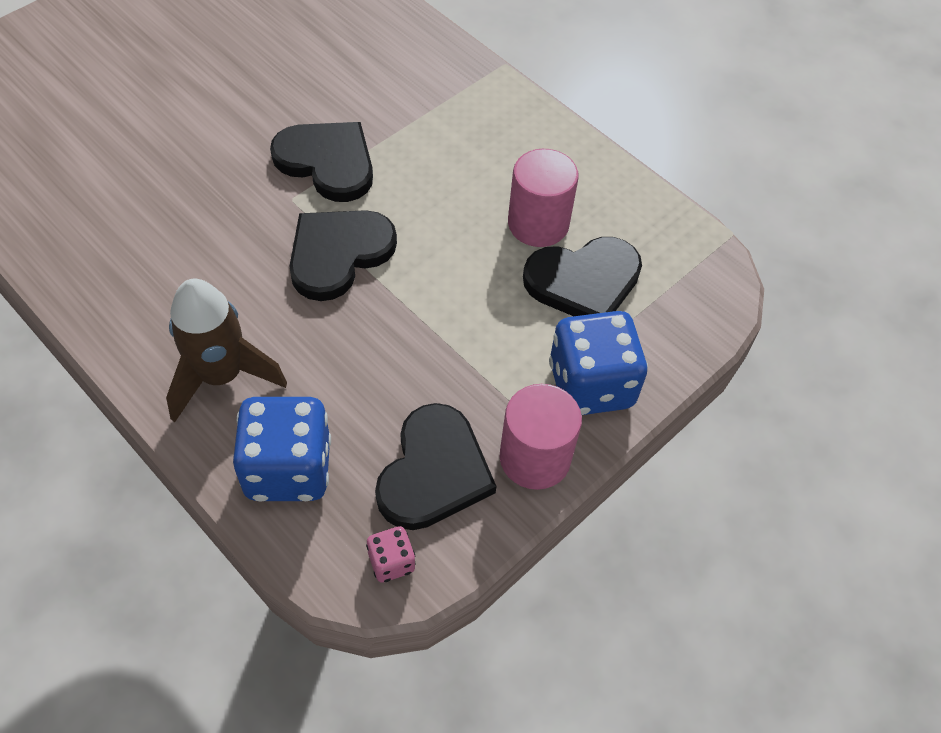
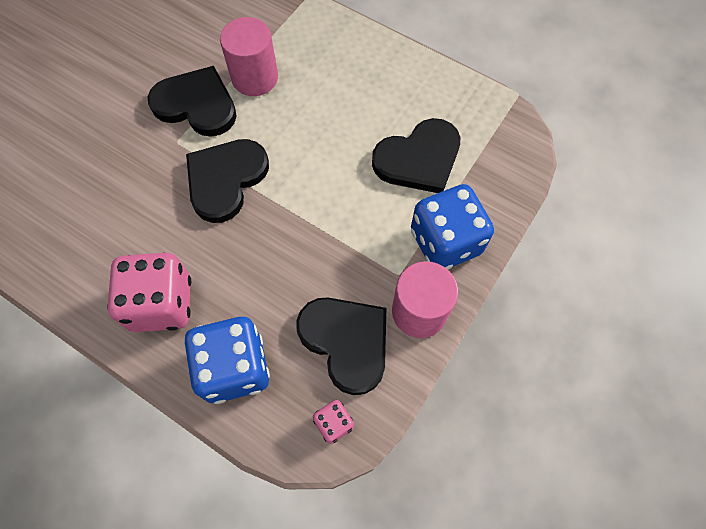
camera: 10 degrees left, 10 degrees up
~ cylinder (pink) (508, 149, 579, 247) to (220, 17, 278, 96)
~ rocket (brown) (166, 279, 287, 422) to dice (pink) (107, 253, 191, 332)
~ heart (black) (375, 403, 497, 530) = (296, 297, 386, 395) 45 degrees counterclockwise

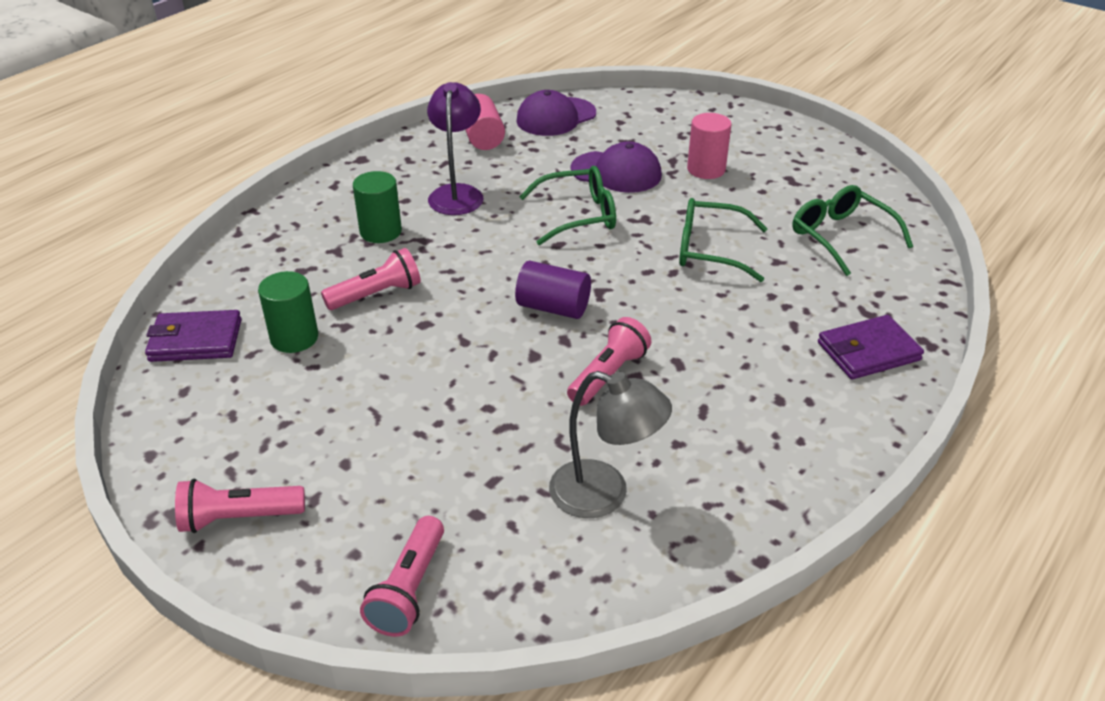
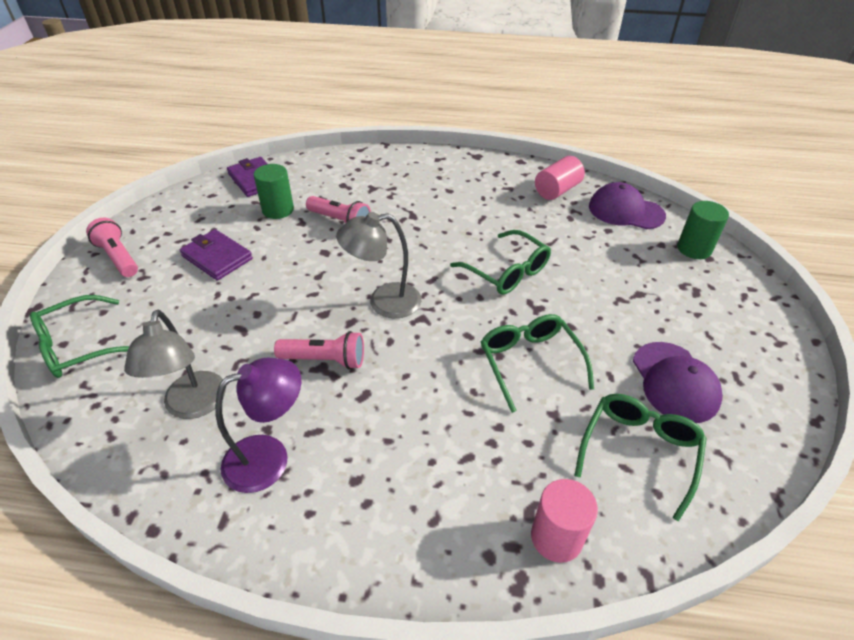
camera: 60 degrees right, 5 degrees up
~ lamp (royal purple) (427, 82, 484, 215) to (215, 357, 301, 493)
~ cylinder (pink) (687, 113, 732, 179) to (531, 479, 598, 563)
~ peaked cap (royal purple) (571, 141, 662, 193) to (633, 342, 723, 423)
~ cylinder (emerald) (353, 171, 402, 243) to (677, 201, 729, 259)
~ cylinder (royal purple) (515, 260, 591, 319) to lamp (ash-grey) (336, 212, 421, 318)
~ wallet (royal purple) (818, 315, 924, 379) to (180, 229, 253, 281)
~ torch (pink) (360, 516, 444, 637) to glasses (emerald) (30, 295, 129, 378)

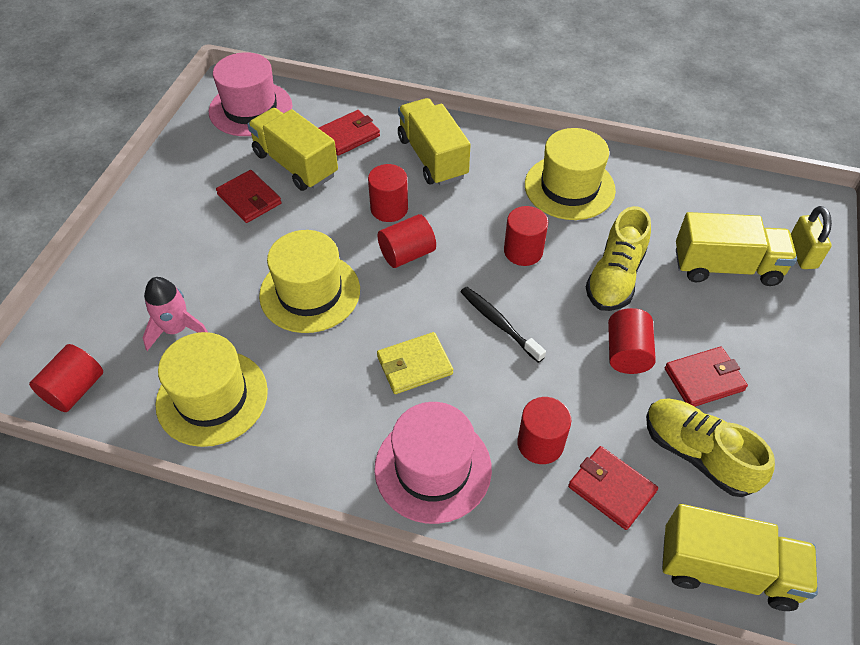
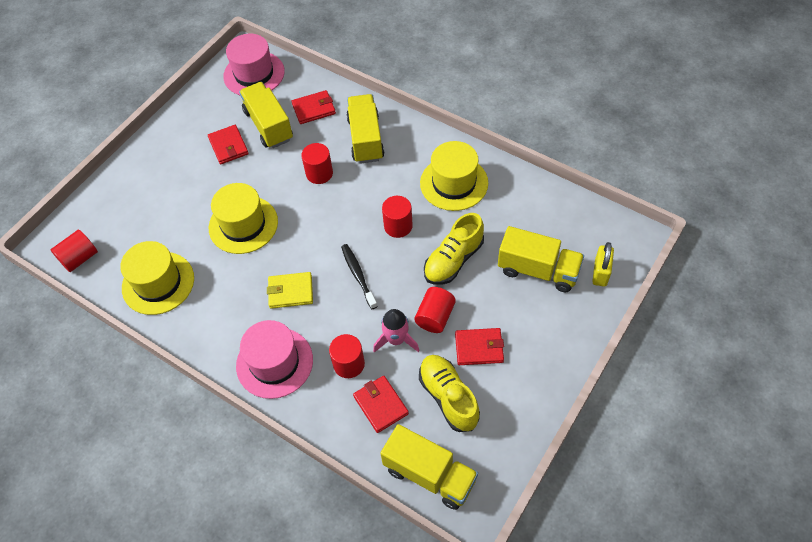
camera: 20 degrees right, 5 degrees up
- cylinder (red) (377, 214, 436, 268)
~ rocket (pink) (143, 277, 208, 351) to (373, 309, 420, 353)

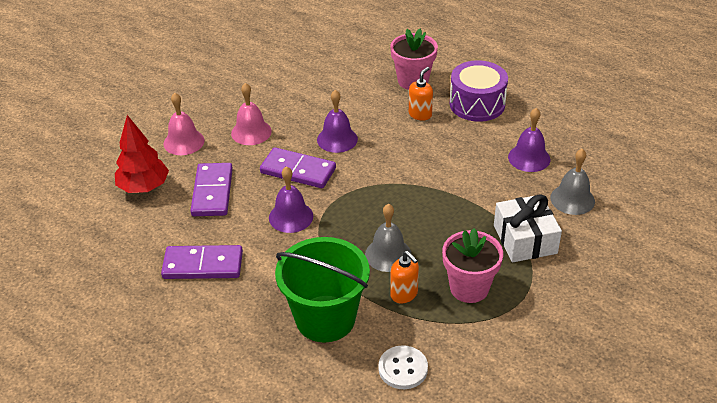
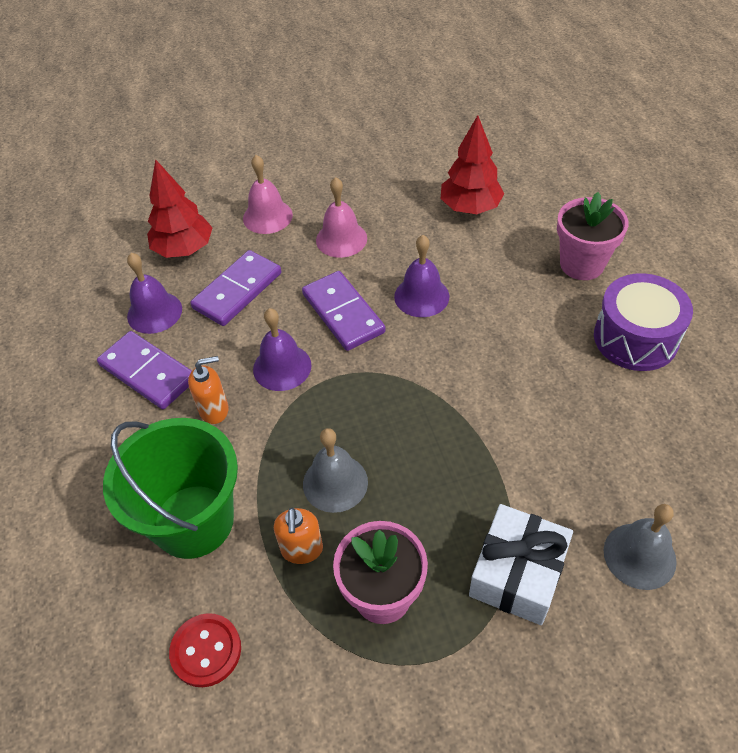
camera: 40 degrees right, 10 degrees up
~ soap dispenser (orange) (409, 67, 433, 121) to (188, 356, 229, 424)
~ school bell (royal purple) (508, 108, 550, 172) to (127, 253, 182, 334)
~ sewing button (white) (378, 345, 428, 389) to sewing button (red) (169, 613, 241, 687)
+ toy tree (red) (441, 115, 504, 214)

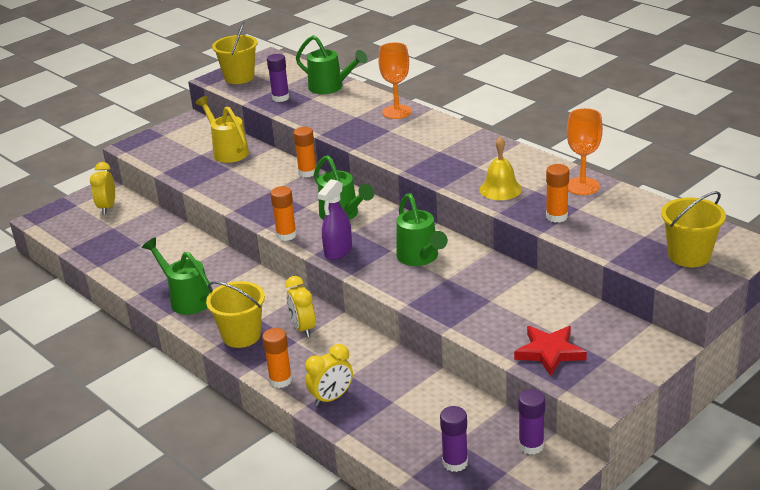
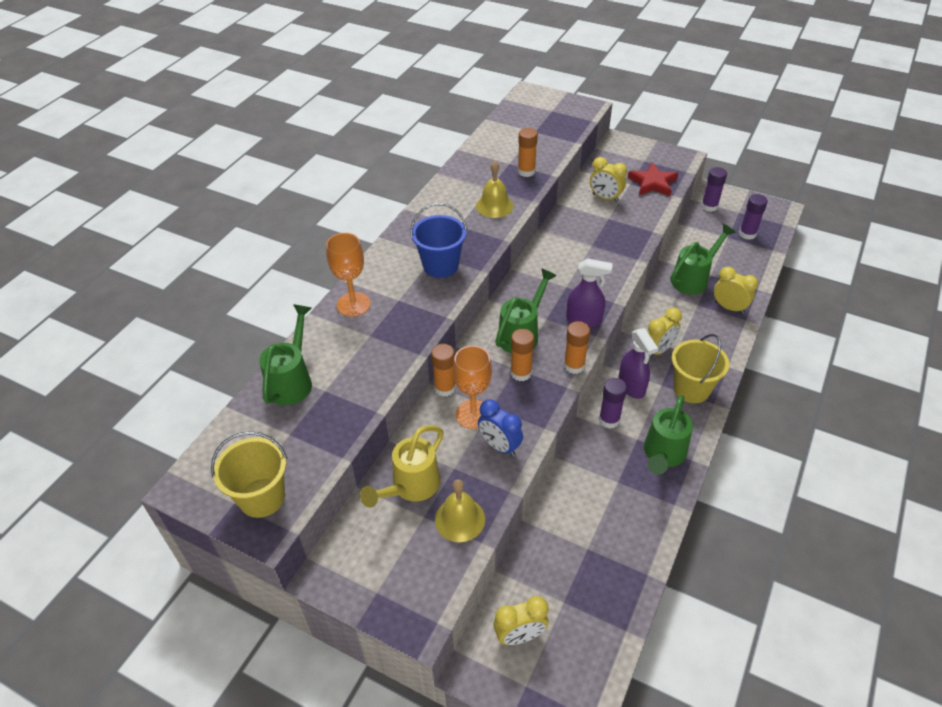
camera: 110 degrees left, 15 degrees up
~ glue (royal purple) (267, 54, 290, 102) to (599, 378, 627, 428)
~ wine glass (orange) (567, 108, 603, 195) to (453, 345, 492, 429)
- pail (bright yellow) (661, 191, 726, 267)
~ watering pot (emerald) (396, 193, 448, 266) to (670, 224, 736, 295)
~ glue (orange) (262, 328, 292, 388) to (510, 329, 534, 381)
+ clock (bright yellow) (590, 157, 627, 202)
+ pail (royal blue) (410, 203, 467, 278)
+ sprayer (royal purple) (618, 328, 658, 399)
+ clock (royal blue) (478, 399, 523, 457)
+ school bell (bright yellow) (435, 479, 485, 542)

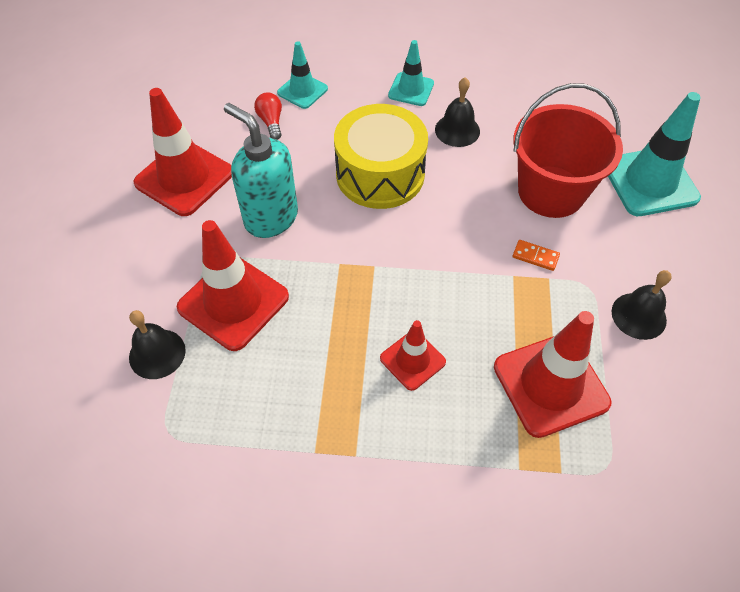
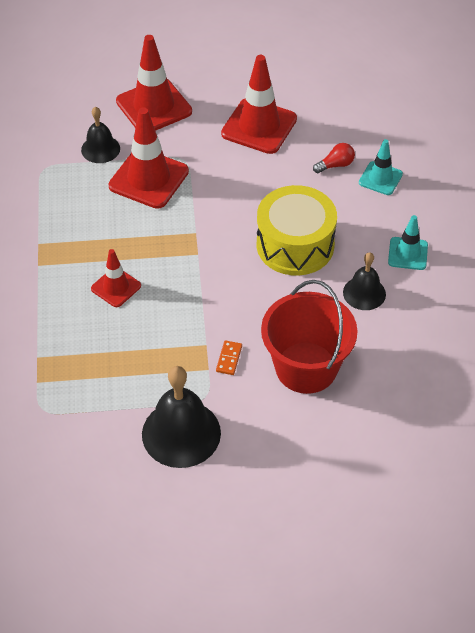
camera: 80 degrees right, 5 degrees down
- road cone (turquoise) (608, 92, 701, 216)
- soap dispenser (turquoise) (224, 103, 298, 238)
~ school bell (black) (611, 270, 672, 340) = (142, 366, 221, 468) x1.70
~ road cone (red) (494, 311, 611, 438) to (116, 35, 192, 131)

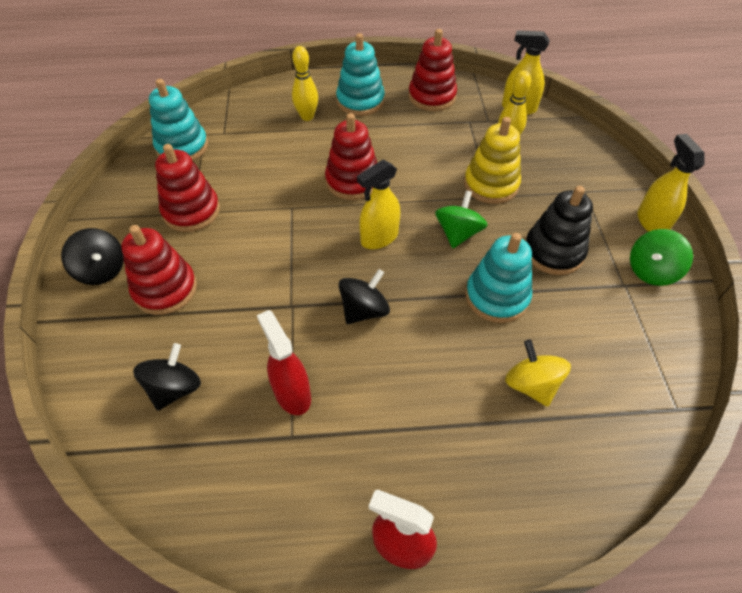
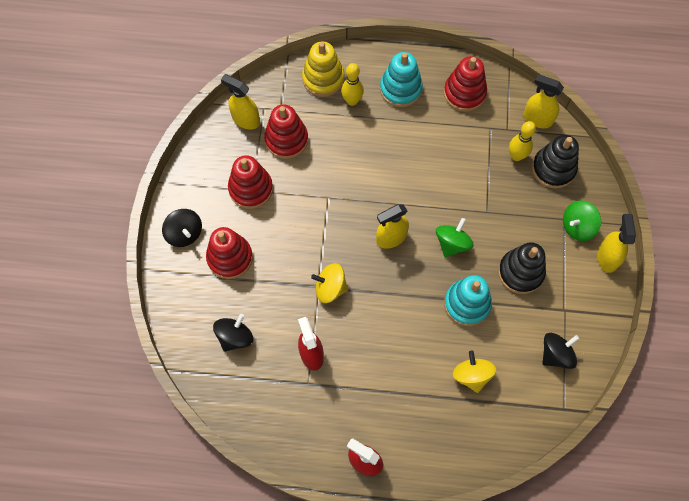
camera: 10 degrees right, 15 degrees up
~ stacking rings (turquoise) (149, 79, 208, 161) to sprayer (bright yellow) (221, 74, 260, 130)
~ stacking rings (red) (325, 113, 377, 200) to (264, 104, 308, 159)
~ stacking rings (bright yellow) (464, 117, 521, 204) to (302, 41, 344, 97)
~ whirligig (emerald) (630, 229, 693, 286) to (563, 200, 601, 241)
~ whirligig (black) (338, 269, 390, 324) to (542, 333, 579, 369)
+ stacking rings (black) (532, 135, 579, 189)
+ whirligig (bright yellow) (311, 263, 348, 303)

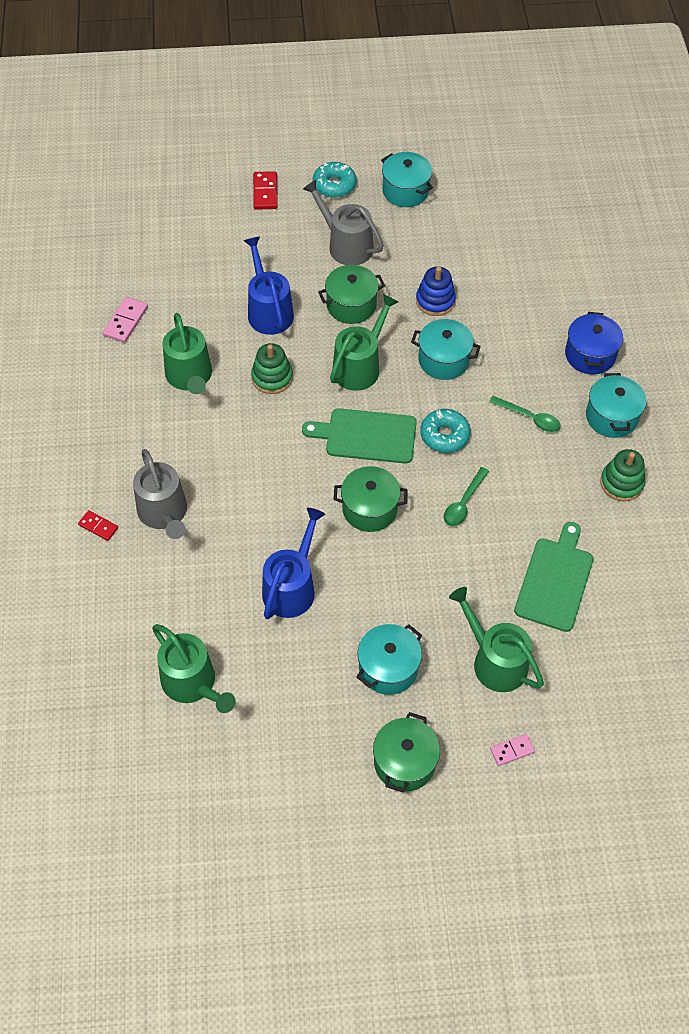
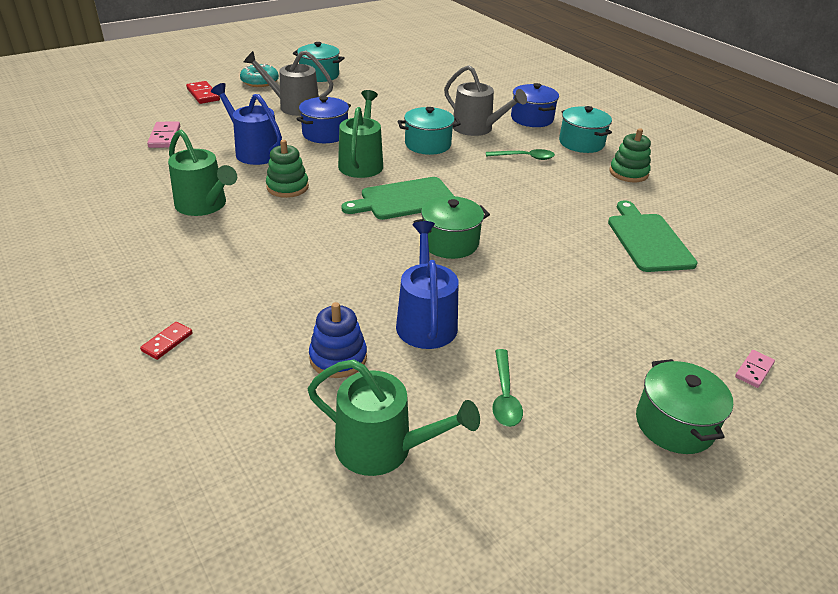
camera: 30 degrees left, 20 degrees down
~ stockpot (emerald) (318, 265, 385, 324) to stockpot (royal blue) (296, 96, 351, 143)
~ stacking rings (royal blue) (416, 267, 456, 316) to (309, 302, 367, 378)
~ domino tile (pink) (103, 297, 148, 343) to (147, 121, 180, 148)
- donut (turquoise) (420, 409, 471, 453)
~ watering pot (ash-grey) (133, 449, 187, 539) to (444, 65, 527, 136)
~ spoon (emerald) (444, 467, 489, 526) to (492, 349, 523, 427)
~ domino tile (red) (78, 510, 118, 541) = (140, 322, 193, 360) 60 degrees counterclockwise
- watering pot (emerald) (449, 587, 544, 692)
- stockpot (turquoise) (356, 624, 422, 695)

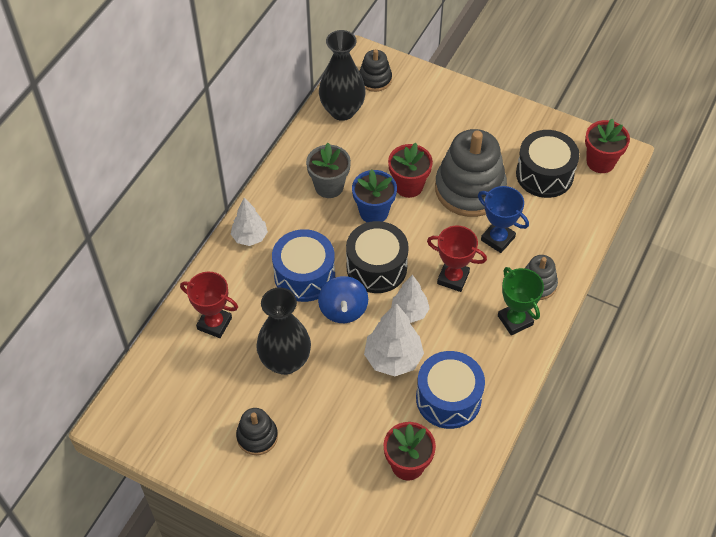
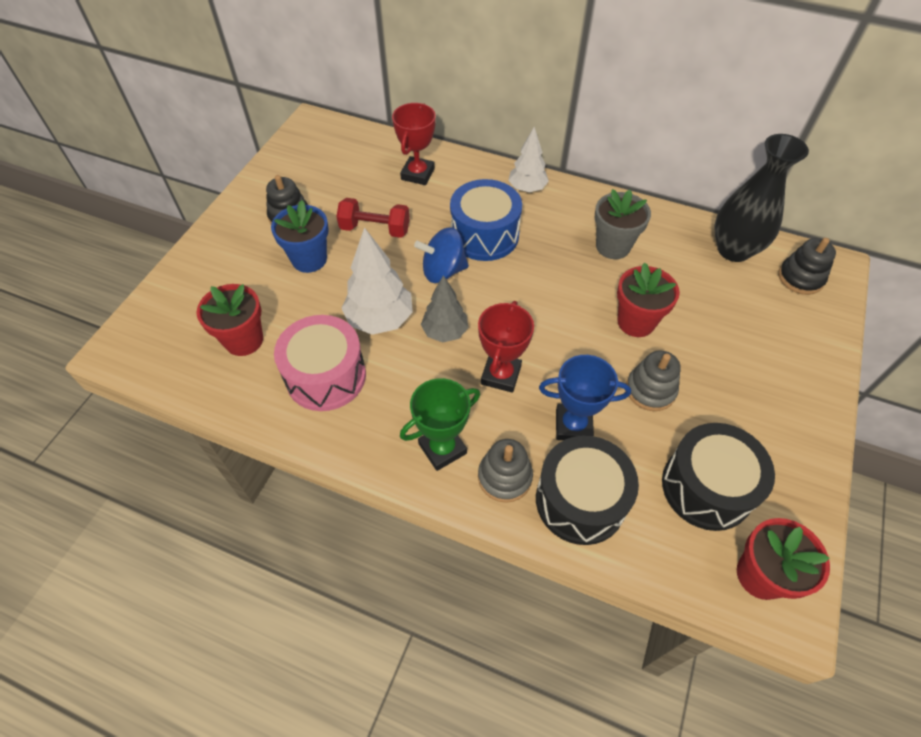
camera: 85 degrees right, 0 degrees up
~ stacking rings (ash-grey) (435, 129, 507, 217) = (626, 350, 681, 411) x0.51
~ plant pot (royal blue) (352, 169, 397, 222) to (271, 200, 329, 273)
~ prize cup (royal blue) (478, 186, 529, 253) = (539, 355, 631, 440) 60 degrees clockwise
~ drum (black) (346, 221, 409, 293) to (536, 436, 639, 545)
~ toy tree (white) (391, 275, 430, 323) to toy tree (ash-grey) (421, 275, 468, 343)
~ flower vase (black) (256, 287, 311, 375) to hand weight (red) (336, 198, 410, 238)
~ drum (royal blue) (416, 351, 485, 429) to drum (pink) (274, 315, 366, 411)

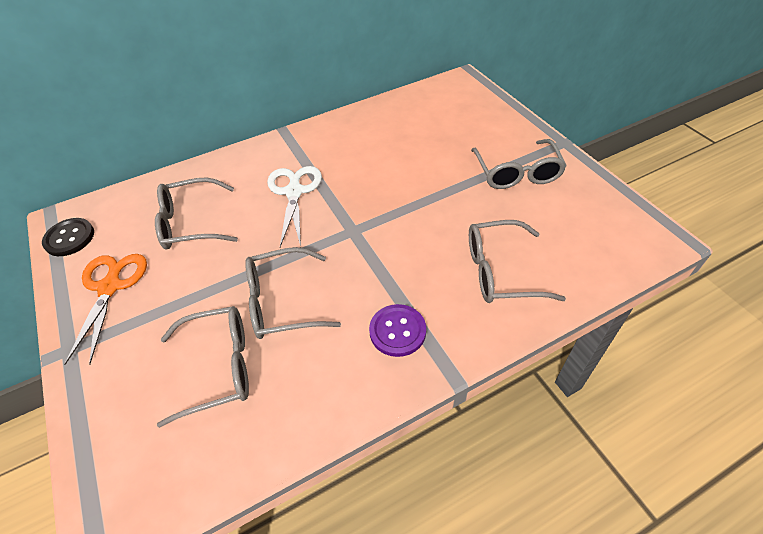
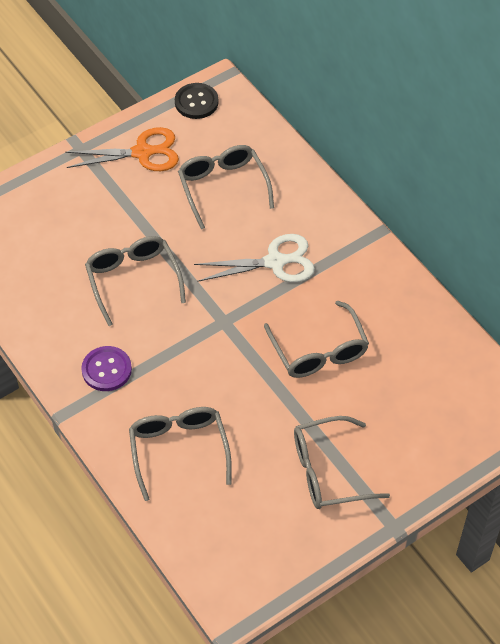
camera: 80 degrees right, 5 degrees up
~ glasses (ash-grey) (157, 306, 249, 428) to (264, 301, 369, 378)

